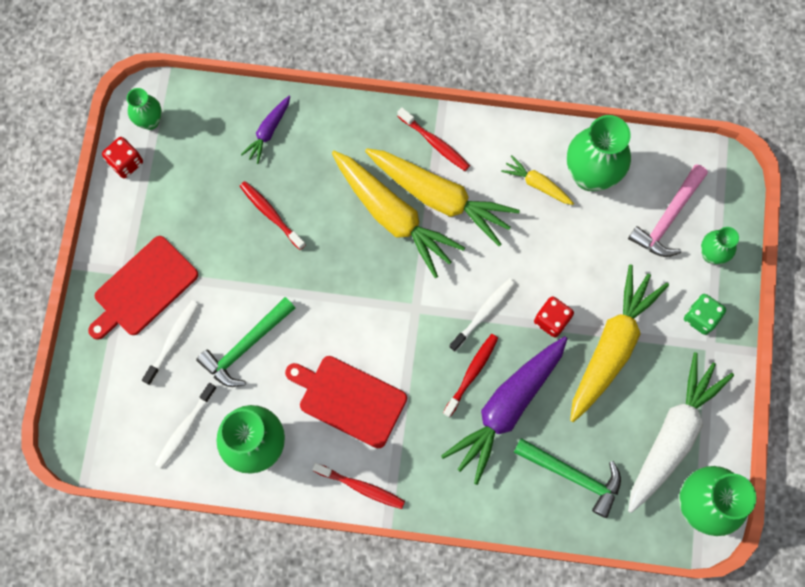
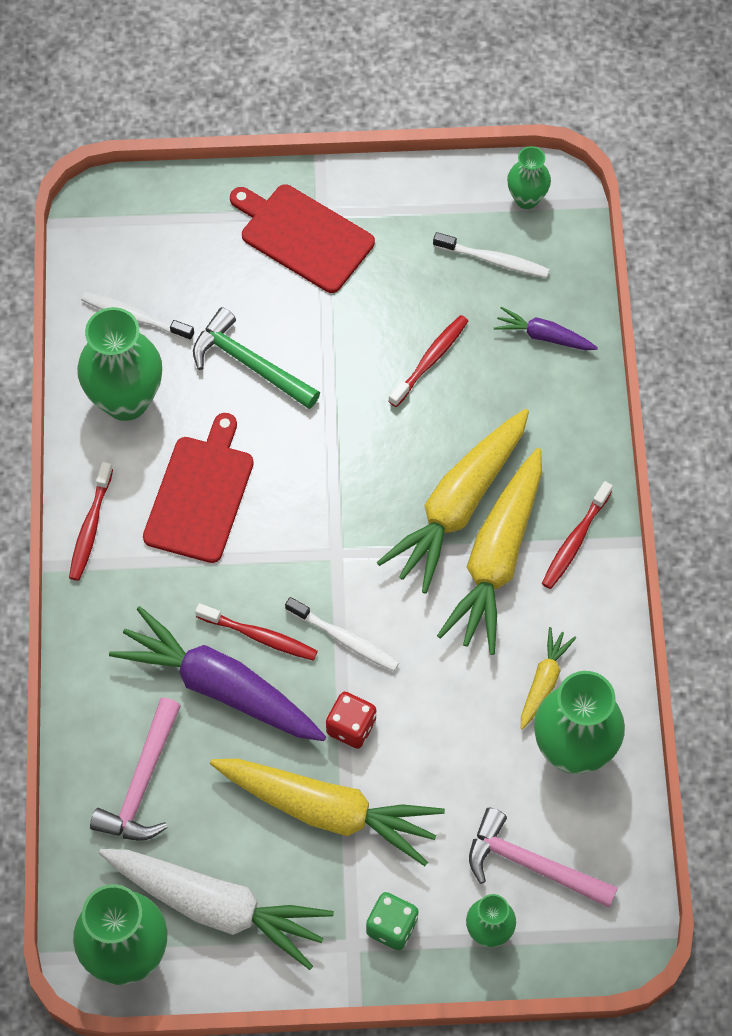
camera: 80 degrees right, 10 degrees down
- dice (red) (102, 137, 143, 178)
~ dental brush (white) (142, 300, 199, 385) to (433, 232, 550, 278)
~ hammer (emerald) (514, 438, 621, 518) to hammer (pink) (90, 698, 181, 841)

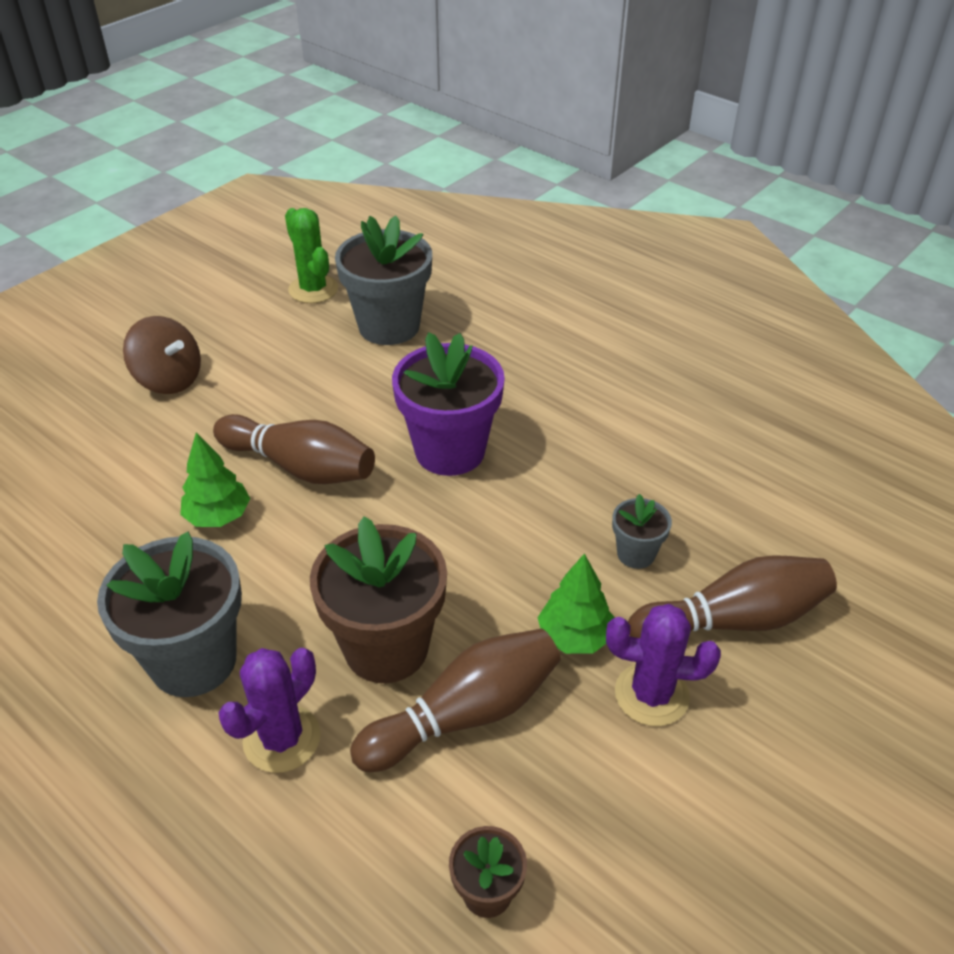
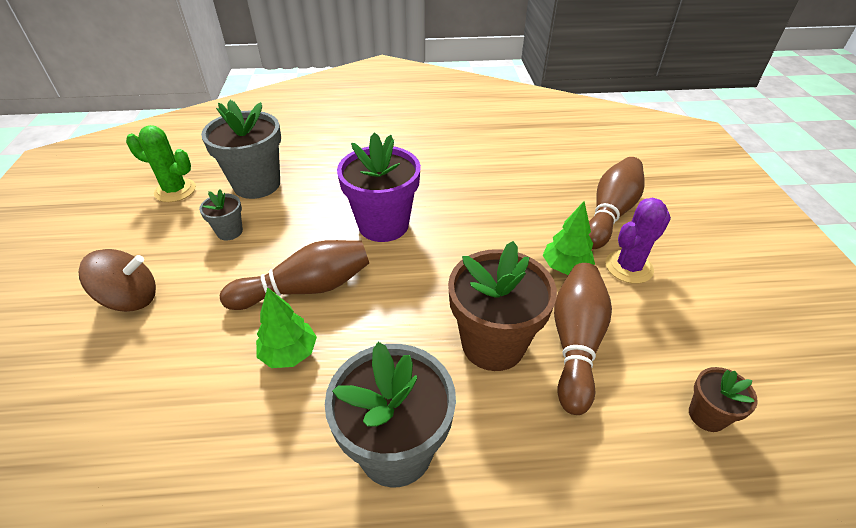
camera: 45 degrees left, 0 degrees up
~ plant pot (ash-grey) (612, 494, 672, 569) to (199, 189, 243, 240)
- prickly plant (royal purple) (218, 648, 321, 773)

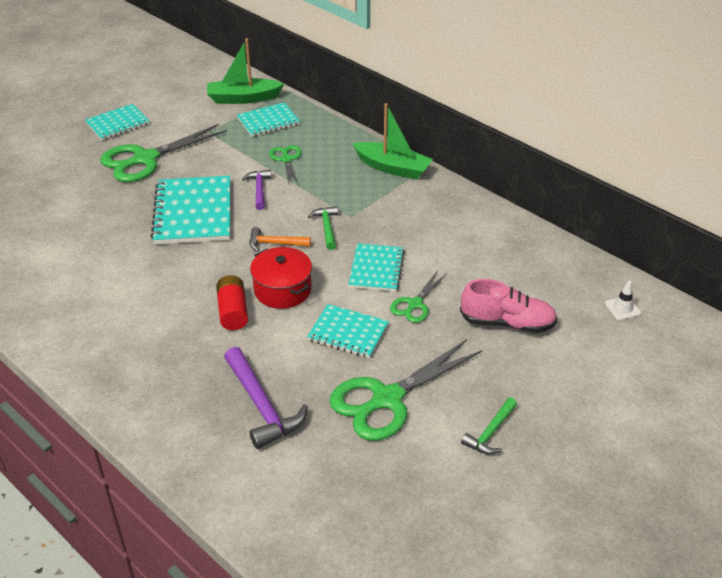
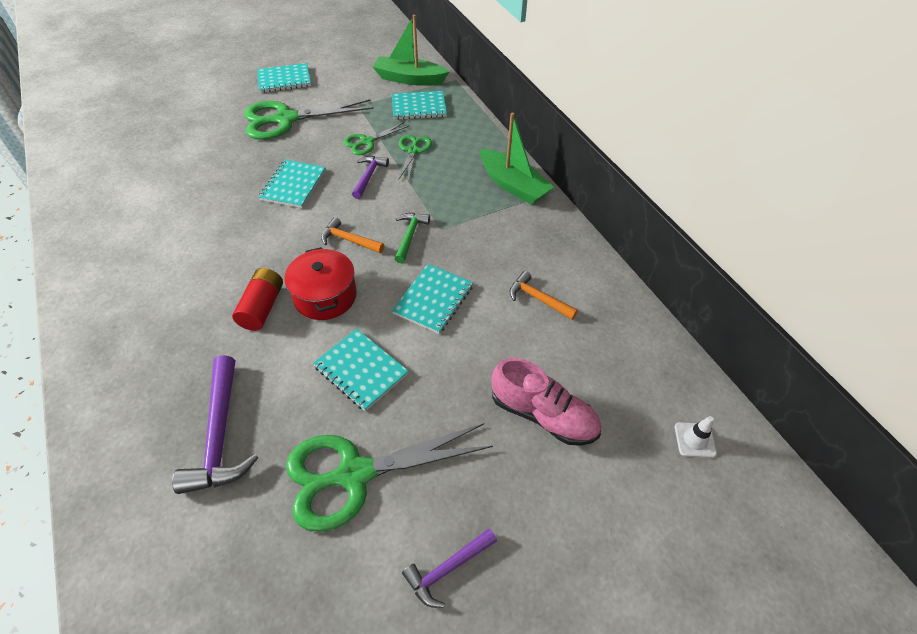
camera: 20 degrees right, 10 degrees up
~ exercise book (turquoise) (151, 176, 230, 244) = (259, 160, 326, 208) x0.60
~ pair of scissors (emerald) (390, 270, 447, 323) to (344, 122, 409, 155)
~ hammer (emerald) (461, 398, 517, 455) to hammer (royal purple) (402, 529, 497, 608)
+ hammer (orange) (510, 271, 578, 320)

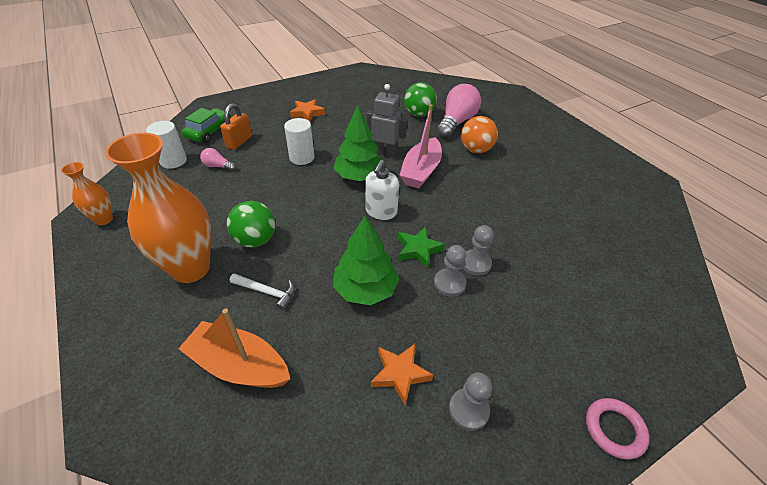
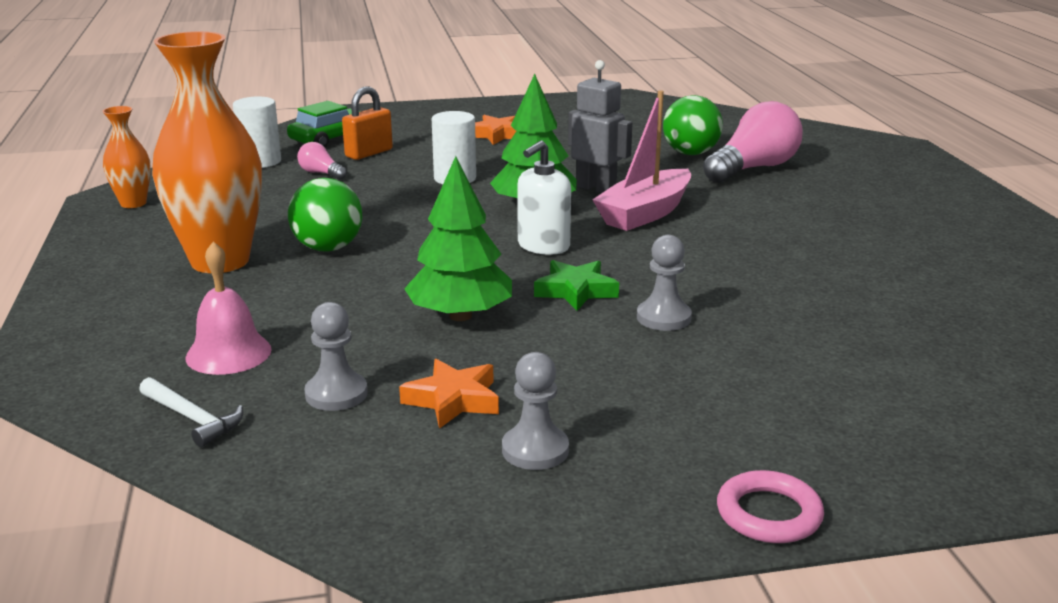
camera: 20 degrees right, 20 degrees down
- play ball (orange) (461, 116, 498, 153)
~ game pawn (ash-grey) (434, 245, 467, 297) to (304, 302, 368, 411)
~ hammer (white) (230, 273, 295, 310) to (139, 377, 243, 447)
~ sailboat (orange) (178, 309, 290, 388) to school bell (pink) (185, 242, 272, 375)

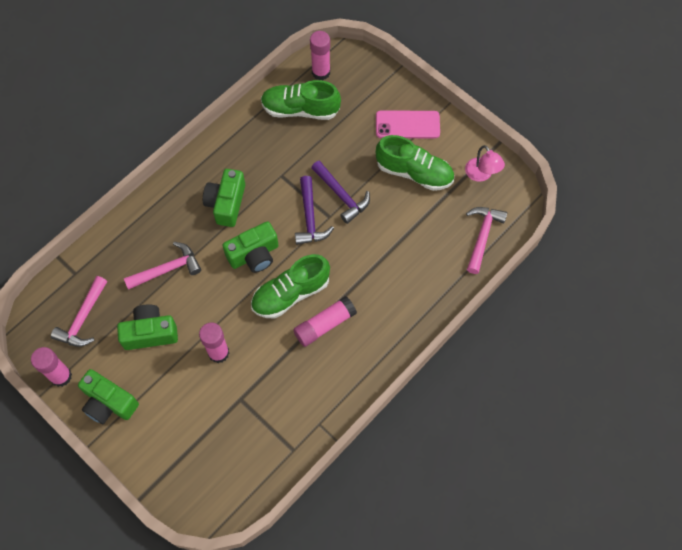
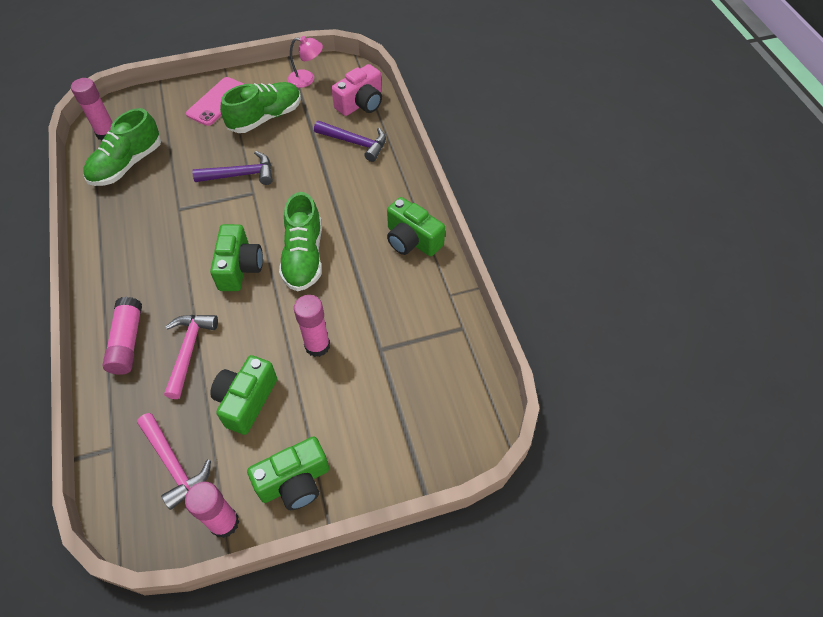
camera: 60 degrees left, 10 degrees down
~ photo camera (emerald) (203, 169, 245, 227) to (387, 197, 445, 256)
~ hammer (royal purple) (295, 176, 334, 245) to (314, 121, 386, 162)
~ hammer (pink) (466, 207, 507, 274) to photo camera (pink) (332, 64, 382, 116)
~ glue (pink) (293, 296, 357, 347) to (102, 297, 142, 375)

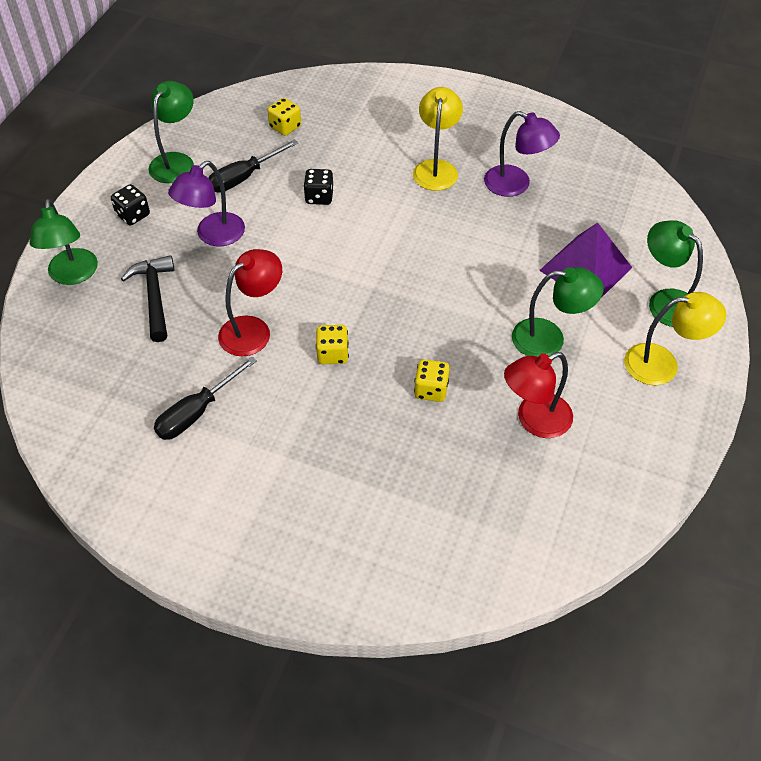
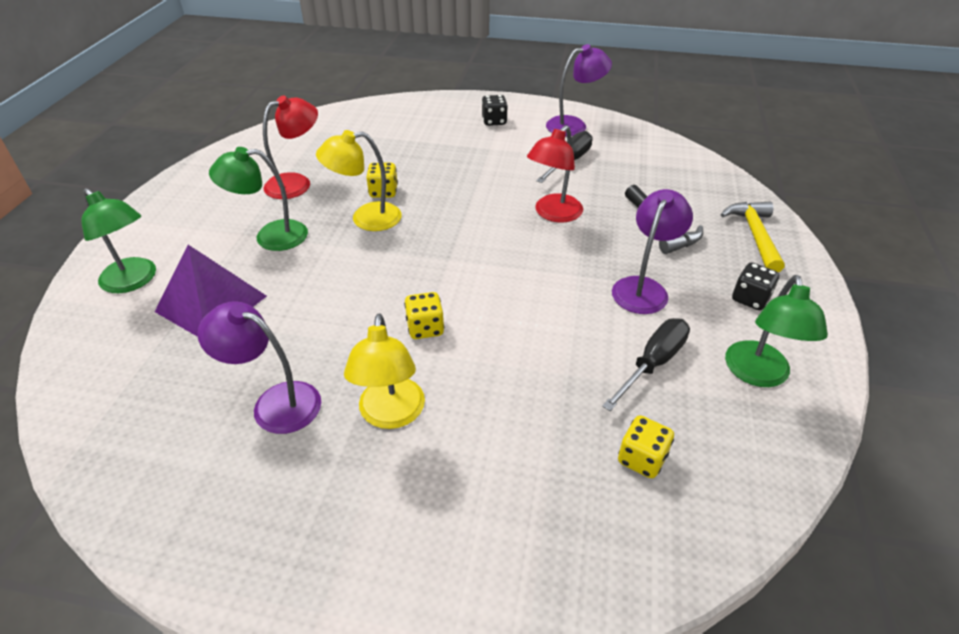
camera: 170 degrees right, 10 degrees down
~ dice (black) (303, 169, 334, 205) to (482, 95, 508, 126)
~ lamp (emerald) (30, 199, 98, 285) to hammer (bright yellow) (721, 202, 785, 272)
~ lamp (bright yellow) (624, 292, 727, 385) to (316, 130, 402, 231)
~ dice (bright yellow) (316, 325, 349, 364) to (404, 292, 444, 339)
+ lamp (royal purple) (546, 44, 612, 136)

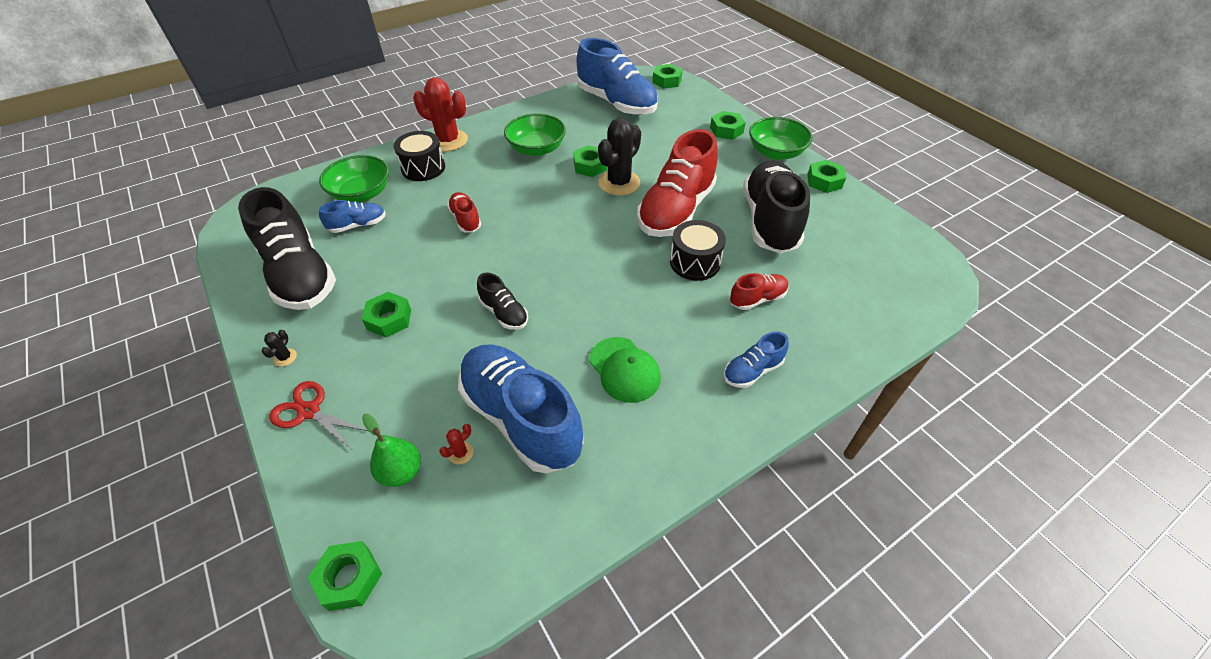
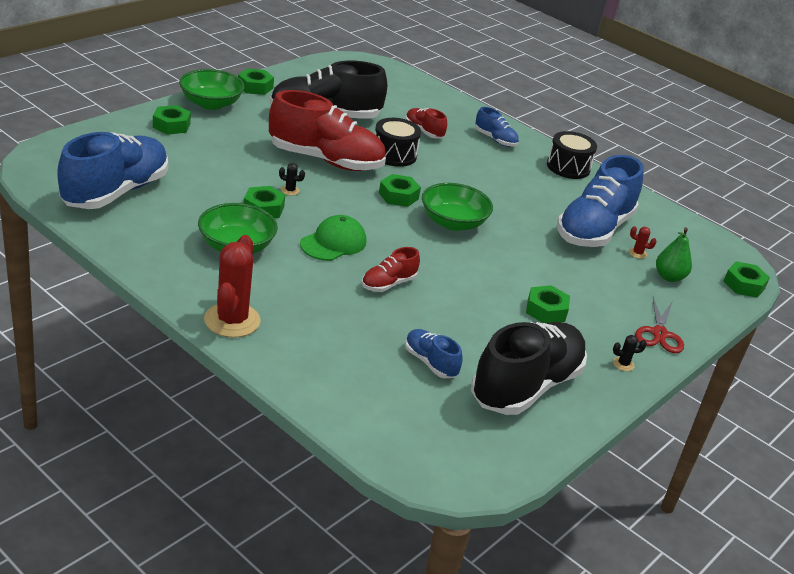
camera: 110 degrees left, 15 degrees down
~ nut (emerald) (652, 64, 683, 89) to (379, 174, 421, 207)
~ prickly plant (black) (598, 118, 641, 195) = (279, 163, 305, 195) x0.41
~ drum (black) (394, 131, 445, 181) to (547, 131, 597, 179)
~ serving bowl (emerald) (319, 155, 389, 202) to (422, 183, 493, 231)
- shoe (black) (477, 273, 528, 330)
~ peaked cap (emerald) (589, 337, 661, 403) to (300, 215, 366, 261)

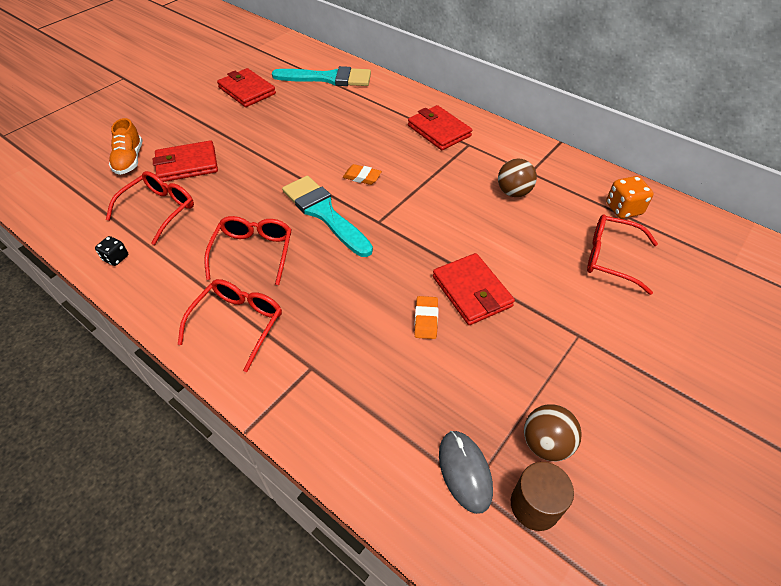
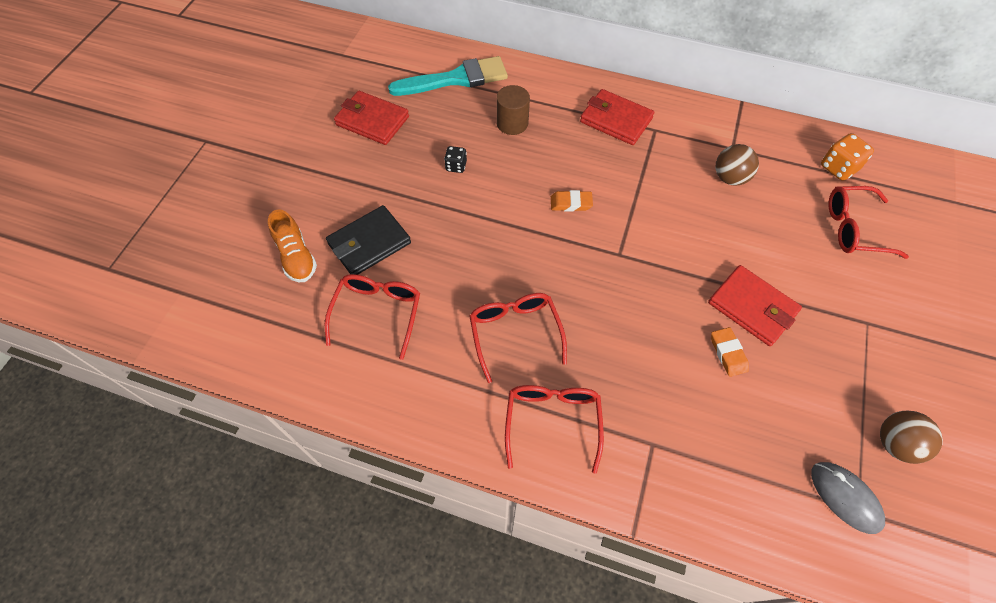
camera: 20 degrees left, 10 degrees up
~ wallet (red) (153, 140, 218, 182) to wallet (black) (326, 205, 411, 275)
- paintbrush (turquoise) (282, 176, 373, 257)
~ dice (black) (95, 236, 128, 266) to (444, 146, 467, 173)
~ cylinder (brown) (511, 462, 574, 531) to (496, 85, 530, 135)

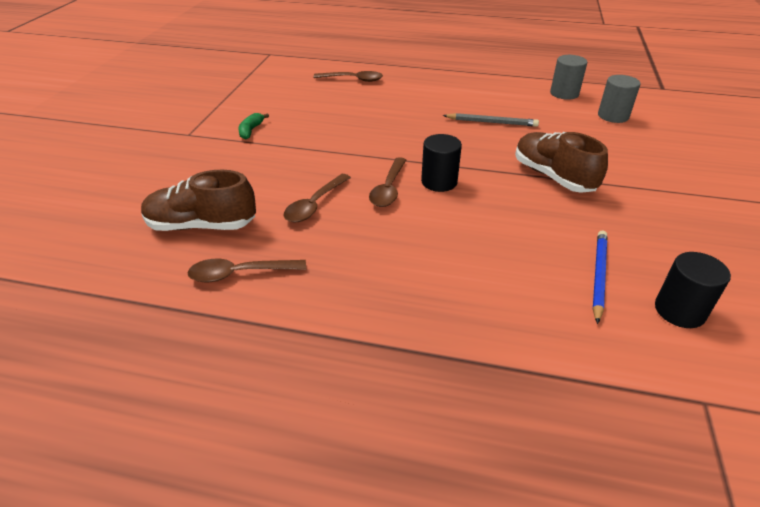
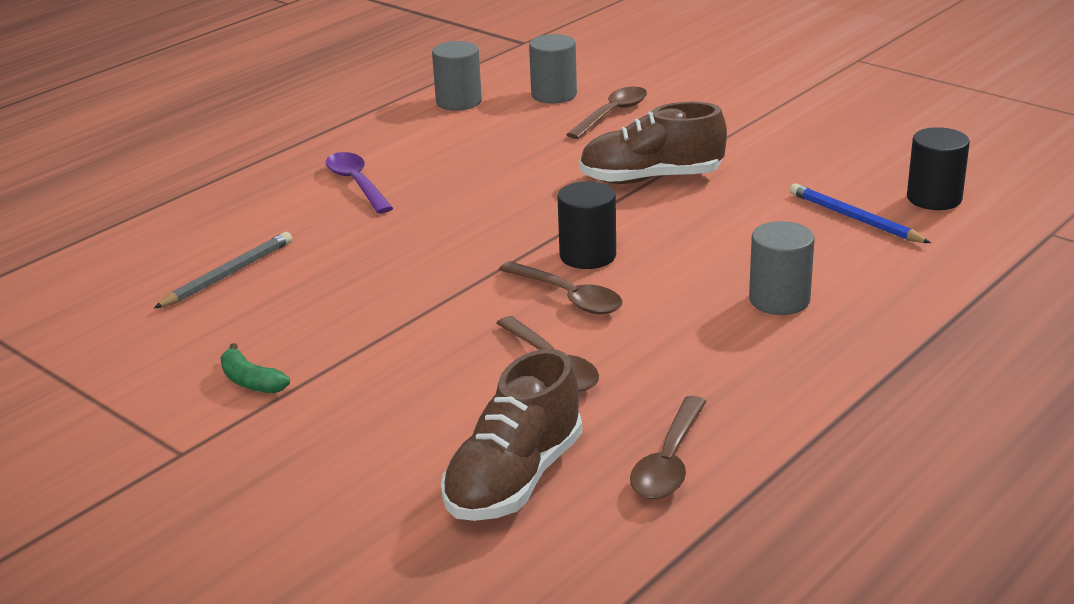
camera: 60 degrees left, 10 degrees down
~ spoon (brown) (313, 71, 383, 82) to (566, 87, 647, 139)
~ wooden pencil (ash-grey) (443, 113, 539, 127) to (154, 232, 292, 309)
+ spoon (royal purple) (326, 152, 393, 213)
+ cylinder (ash-grey) (749, 221, 815, 315)

